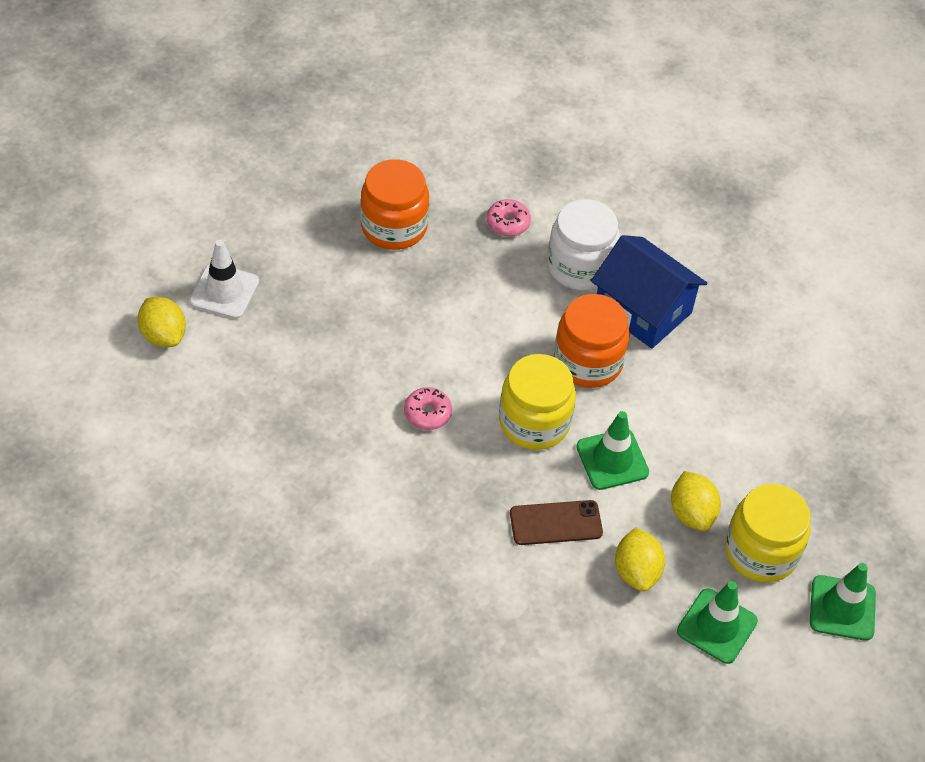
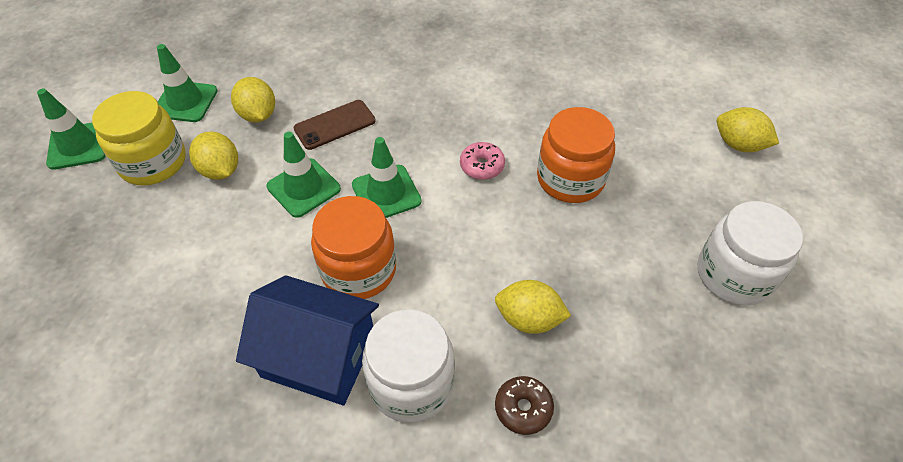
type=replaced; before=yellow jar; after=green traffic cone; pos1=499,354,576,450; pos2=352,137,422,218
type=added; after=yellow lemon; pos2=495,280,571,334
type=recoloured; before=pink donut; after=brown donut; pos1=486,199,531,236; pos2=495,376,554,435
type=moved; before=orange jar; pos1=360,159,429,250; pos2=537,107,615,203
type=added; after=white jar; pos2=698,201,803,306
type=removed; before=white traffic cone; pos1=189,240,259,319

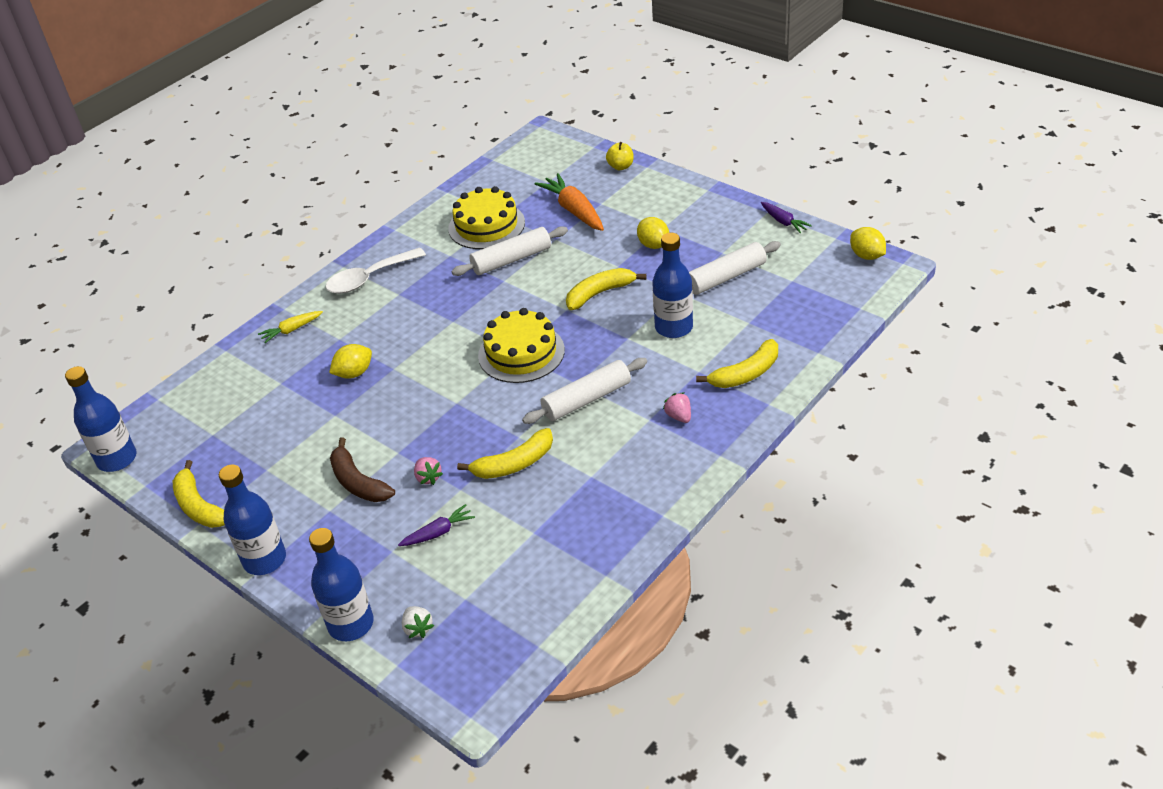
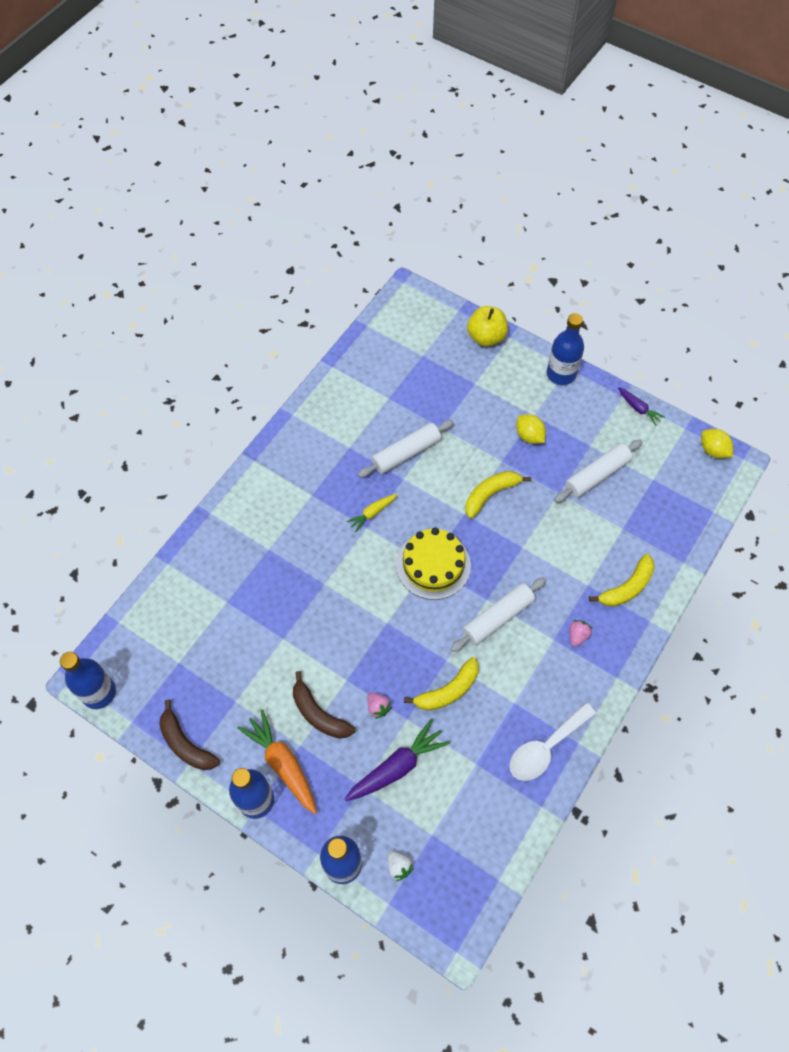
type=recoloured; before=yellow banana; after=brown banana; pos1=173,460,225,528; pos2=159,700,220,770
type=moved; before=orange carrot; pos1=534,173,604,231; pos2=237,709,317,814
type=resized; before=purple carrot; pos1=398,504,475,546; pos2=345,719,450,801; scale=1.78
type=moved; before=yellow carrot; pos1=258,311,323,343; pos2=346,494,397,532
type=resized; before=yellow apple; pos1=606,142,634,170; pos2=467,306,508,346; scale=1.62
type=moved; before=white spoon; pos1=325,247,426,294; pos2=510,703,596,781
type=moved; before=blue bottle; pos1=652,233,693,338; pos2=547,313,584,385
type=turned; before=pink strawberry; pos1=663,392,691,423; pos2=570,620,592,647; turn=60
type=removed; before=yellow lemon; pos1=329,344,372,379
type=removed; before=yellow cake; pos1=448,186,525,249

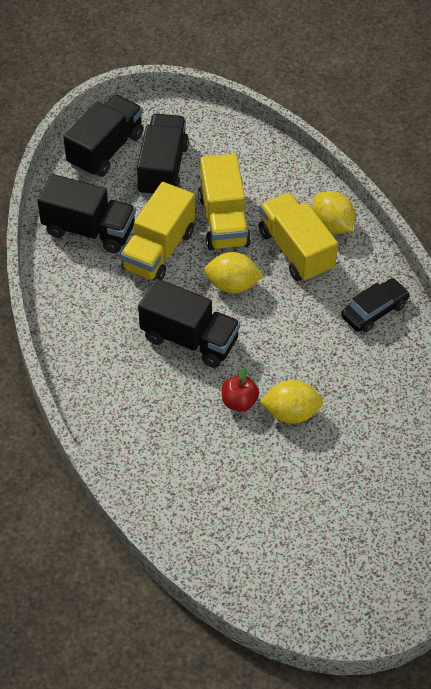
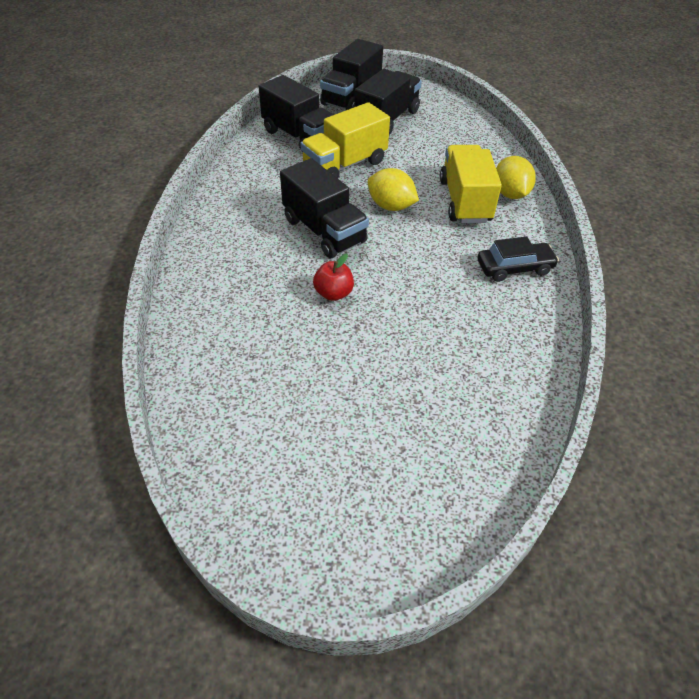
type=turned; before=black truck; pos1=63,95,144,177; pos2=320,39,383,110; turn=150
type=removed; before=yellow truck; pos1=199,154,251,250
type=removed; before=yellow lemon; pos1=260,380,323,424

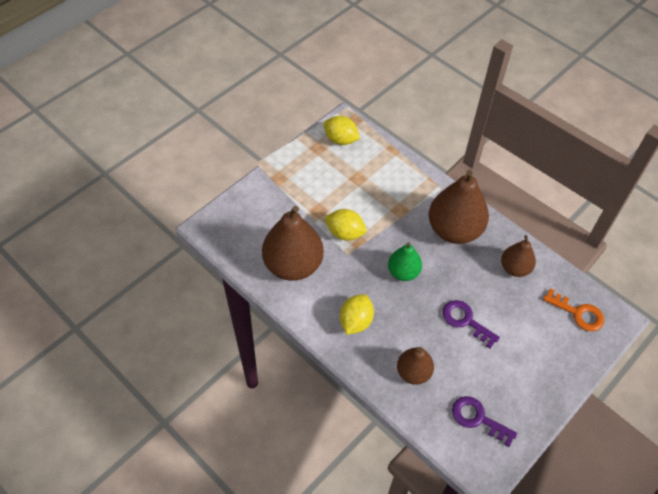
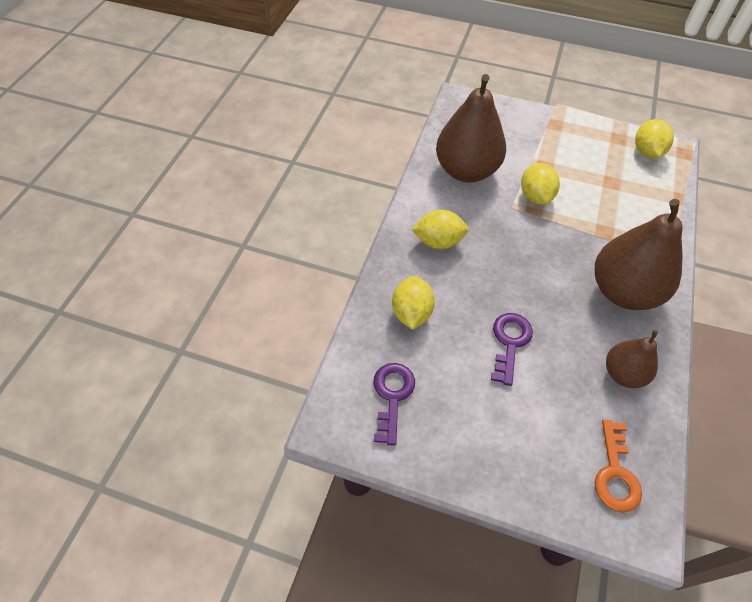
type=replaced; before=brown pear; after=yellow lemon; pos1=397,347,434,385; pos2=392,276,435,330
type=removed; before=green pear; pos1=388,242,422,281

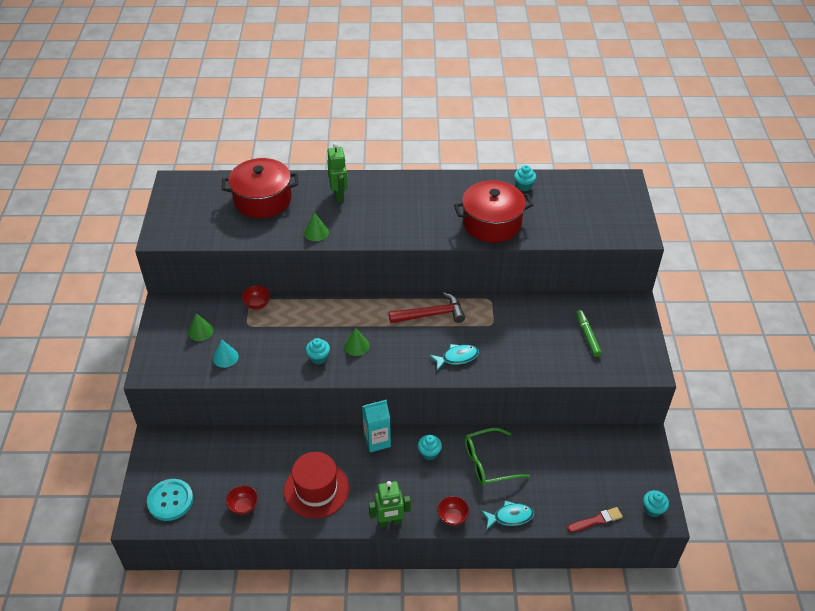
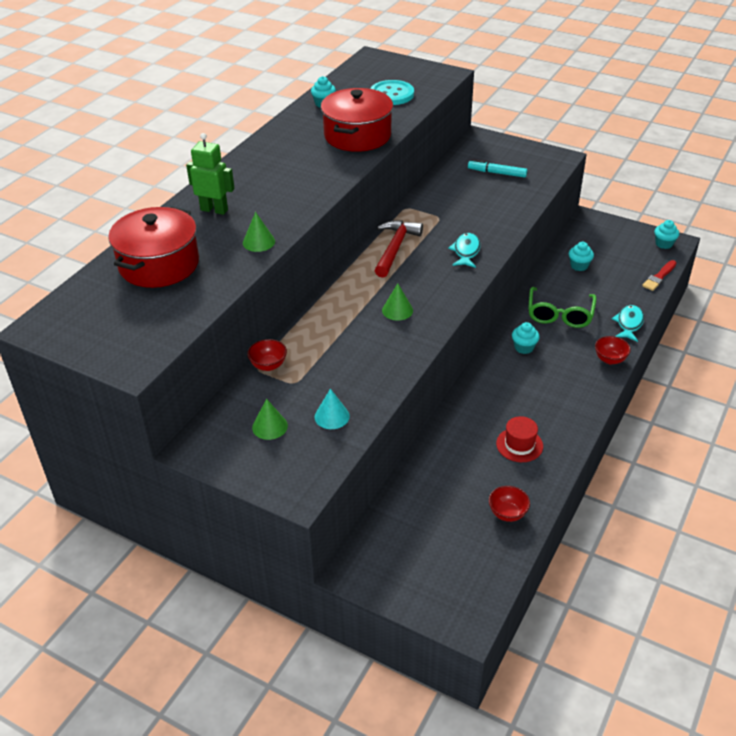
type=moved; before=turquoise button; pos1=147,479,193,521; pos2=371,80,414,105
type=recoloured; before=green marker; after=turquoise marker; pos1=576,310,602,357; pos2=468,159,527,178
type=resized; before=red hat; pos1=284,452,349,518; pos2=496,416,543,462; scale=0.59
type=moved; before=turquoise cupcake; pos1=306,338,330,365; pos2=569,242,594,271
type=turned; before=red brush; pos1=567,507,623,532; pos2=642,260,677,291; turn=-150
type=removed; before=turquoise carton; pos1=362,400,391,452
type=removed; before=green robot; pos1=369,481,411,528

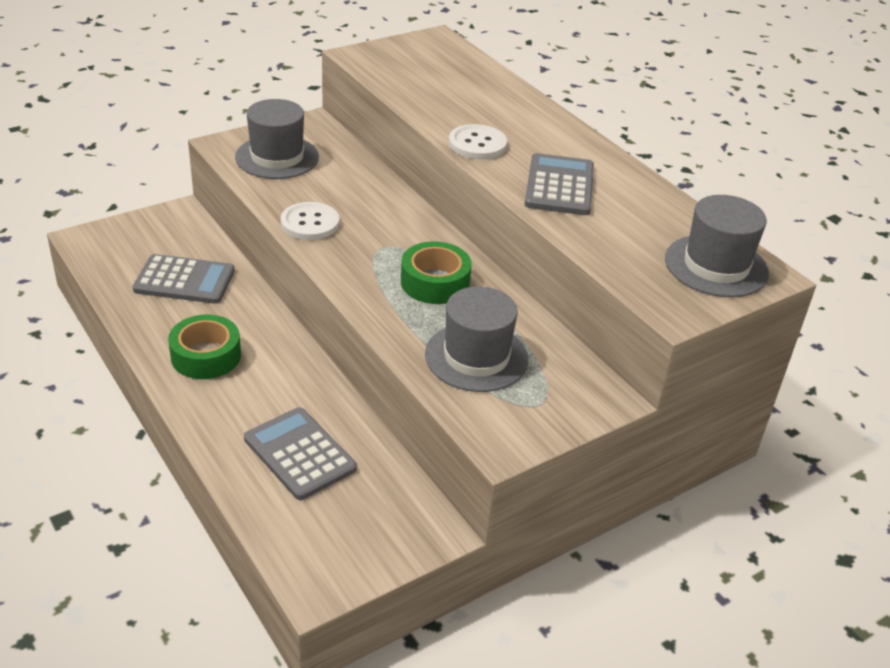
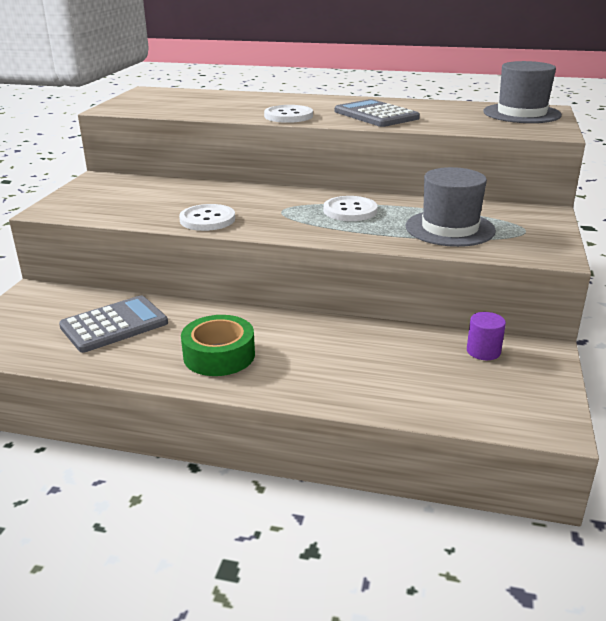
type=replaced; before=green tape; after=white button; pos1=401,241,472,304; pos2=324,196,377,221
type=added; after=purple cylinder; pos2=467,312,506,360
type=removed; before=grey hat; pos1=235,99,319,179
type=removed; before=grey calculator; pos1=244,407,357,500

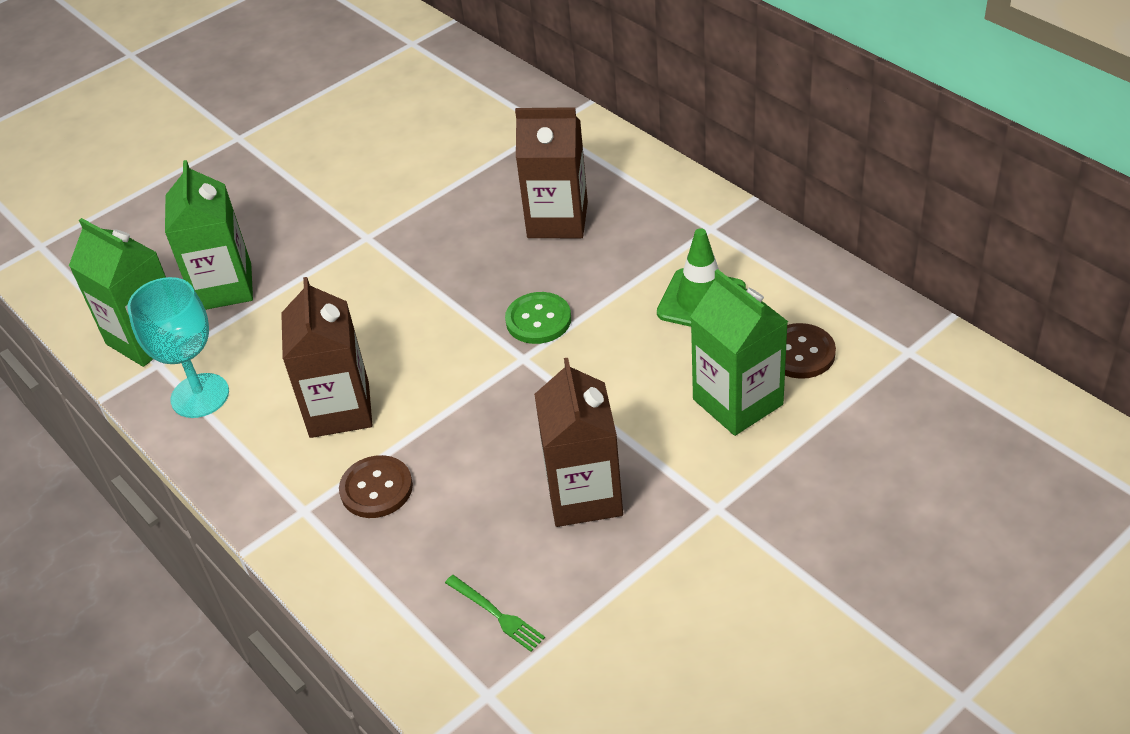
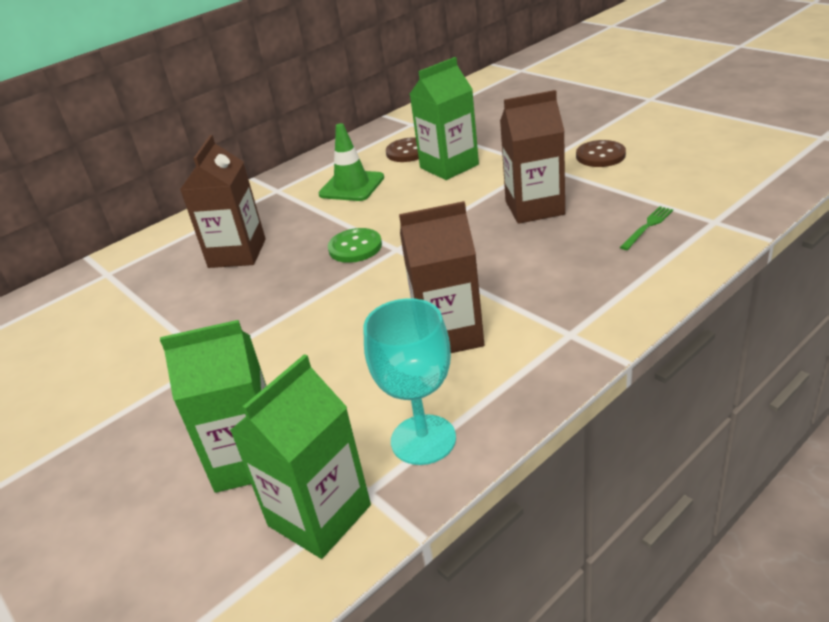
type=moved; before=brown button; pos1=339,455,413,518; pos2=576,140,626,167

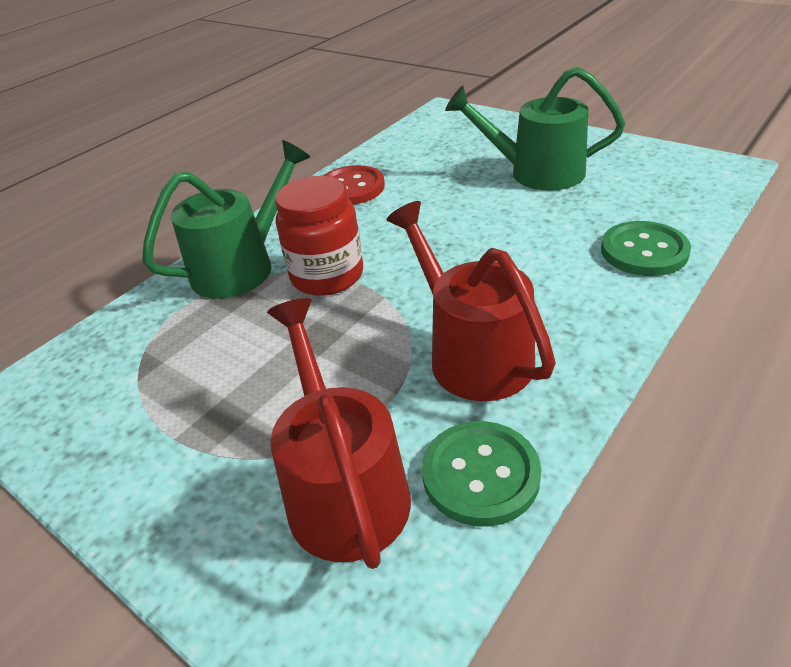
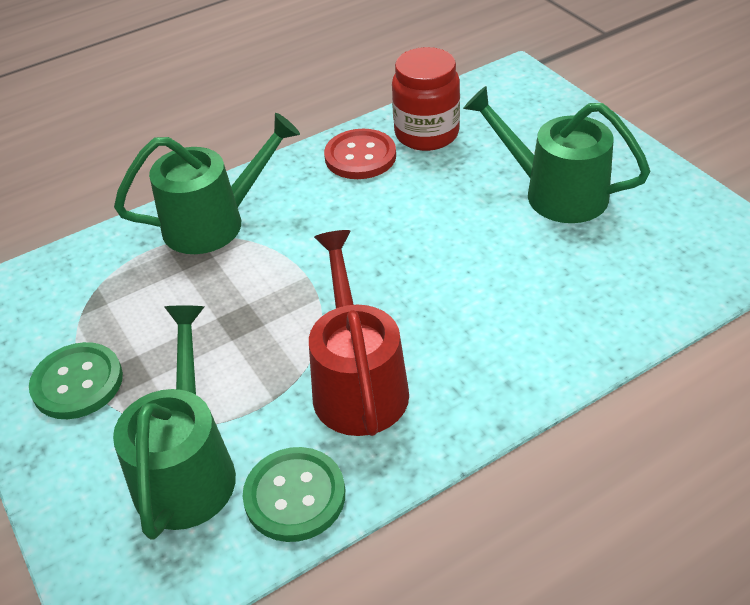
type=moved; before=green button; pos1=601,221,691,276; pos2=29,342,123,419
type=recoloured; before=red watering can; after=green watering can; pos1=267,298,411,569; pos2=113,306,236,540
type=moved; before=red jar; pos1=275,176,363,296; pos2=392,47,460,151

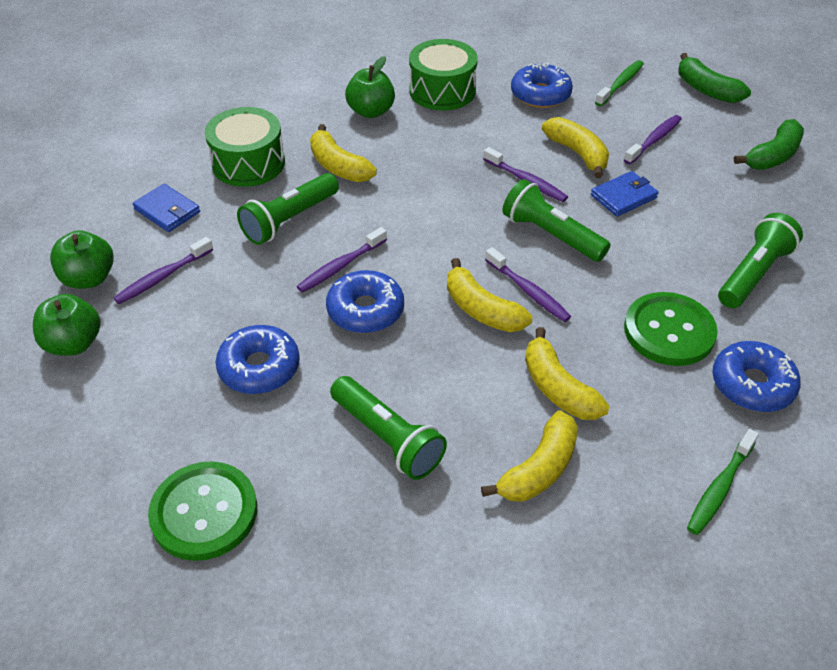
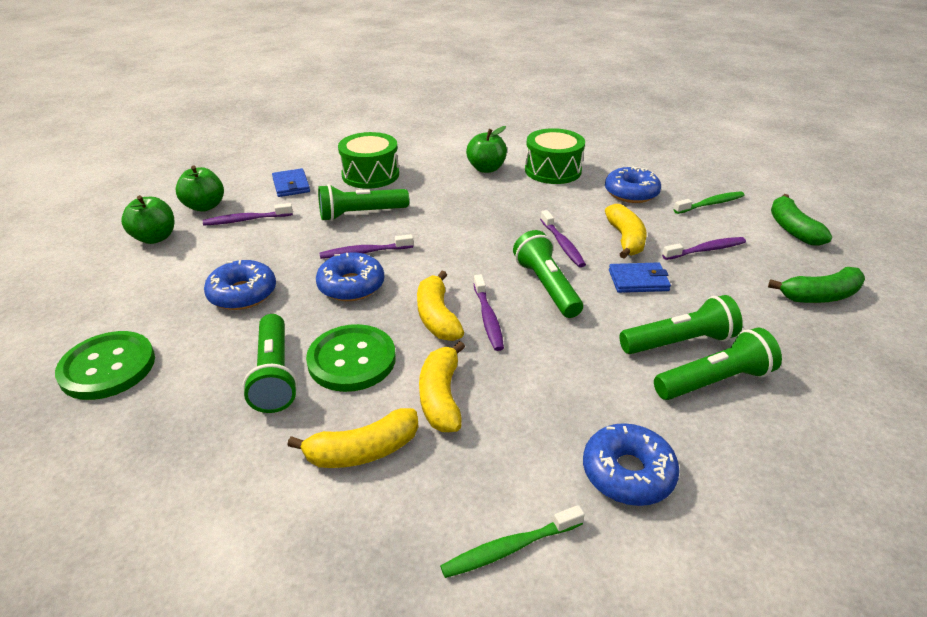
type=moved; before=green button; pos1=624,292,718,366; pos2=306,324,396,392
type=added; after=green flashlight; pos2=619,295,743,354
type=removed; before=yellow banana; pos1=310,124,377,182

